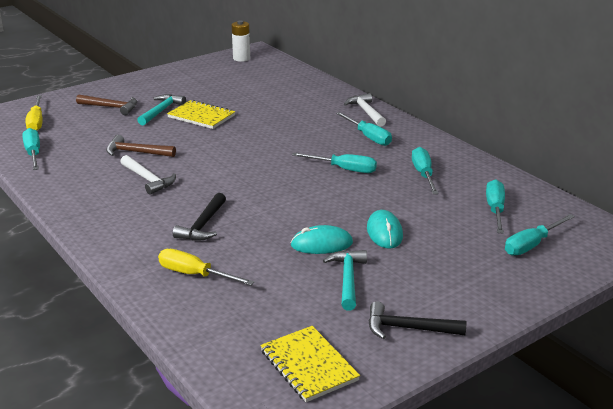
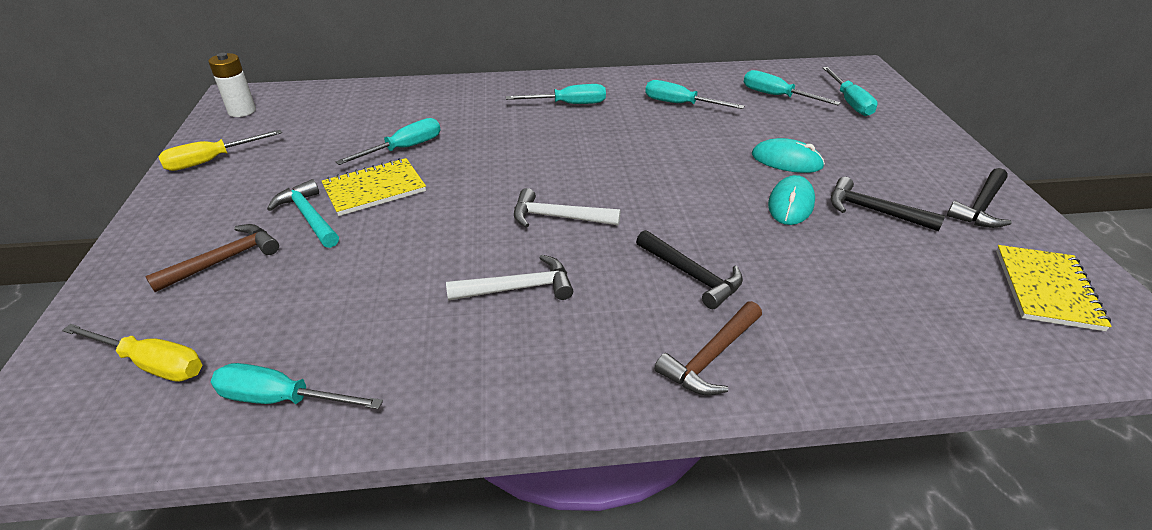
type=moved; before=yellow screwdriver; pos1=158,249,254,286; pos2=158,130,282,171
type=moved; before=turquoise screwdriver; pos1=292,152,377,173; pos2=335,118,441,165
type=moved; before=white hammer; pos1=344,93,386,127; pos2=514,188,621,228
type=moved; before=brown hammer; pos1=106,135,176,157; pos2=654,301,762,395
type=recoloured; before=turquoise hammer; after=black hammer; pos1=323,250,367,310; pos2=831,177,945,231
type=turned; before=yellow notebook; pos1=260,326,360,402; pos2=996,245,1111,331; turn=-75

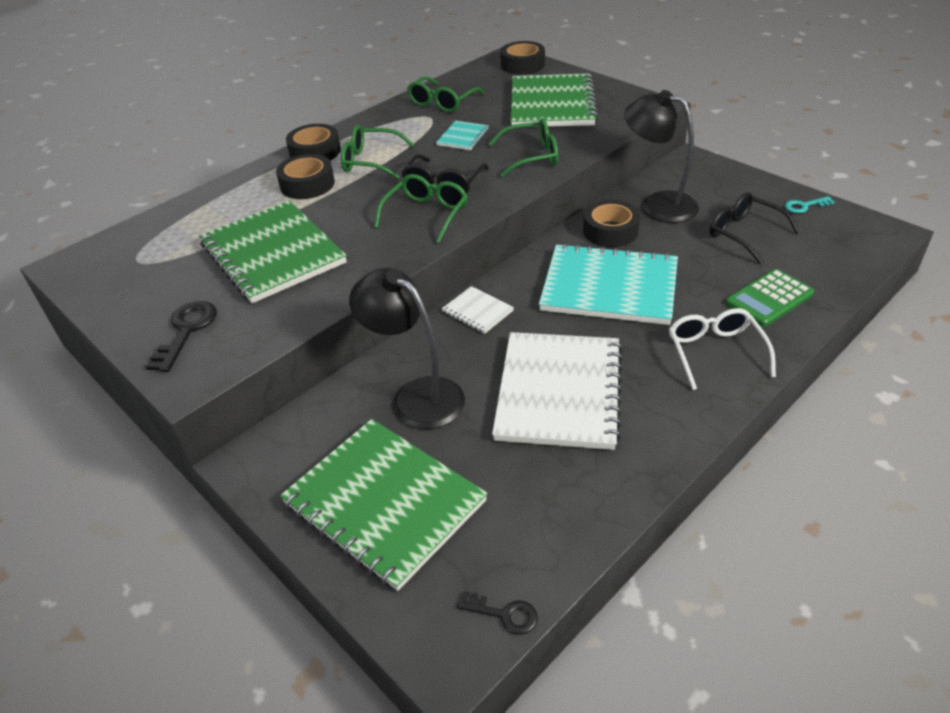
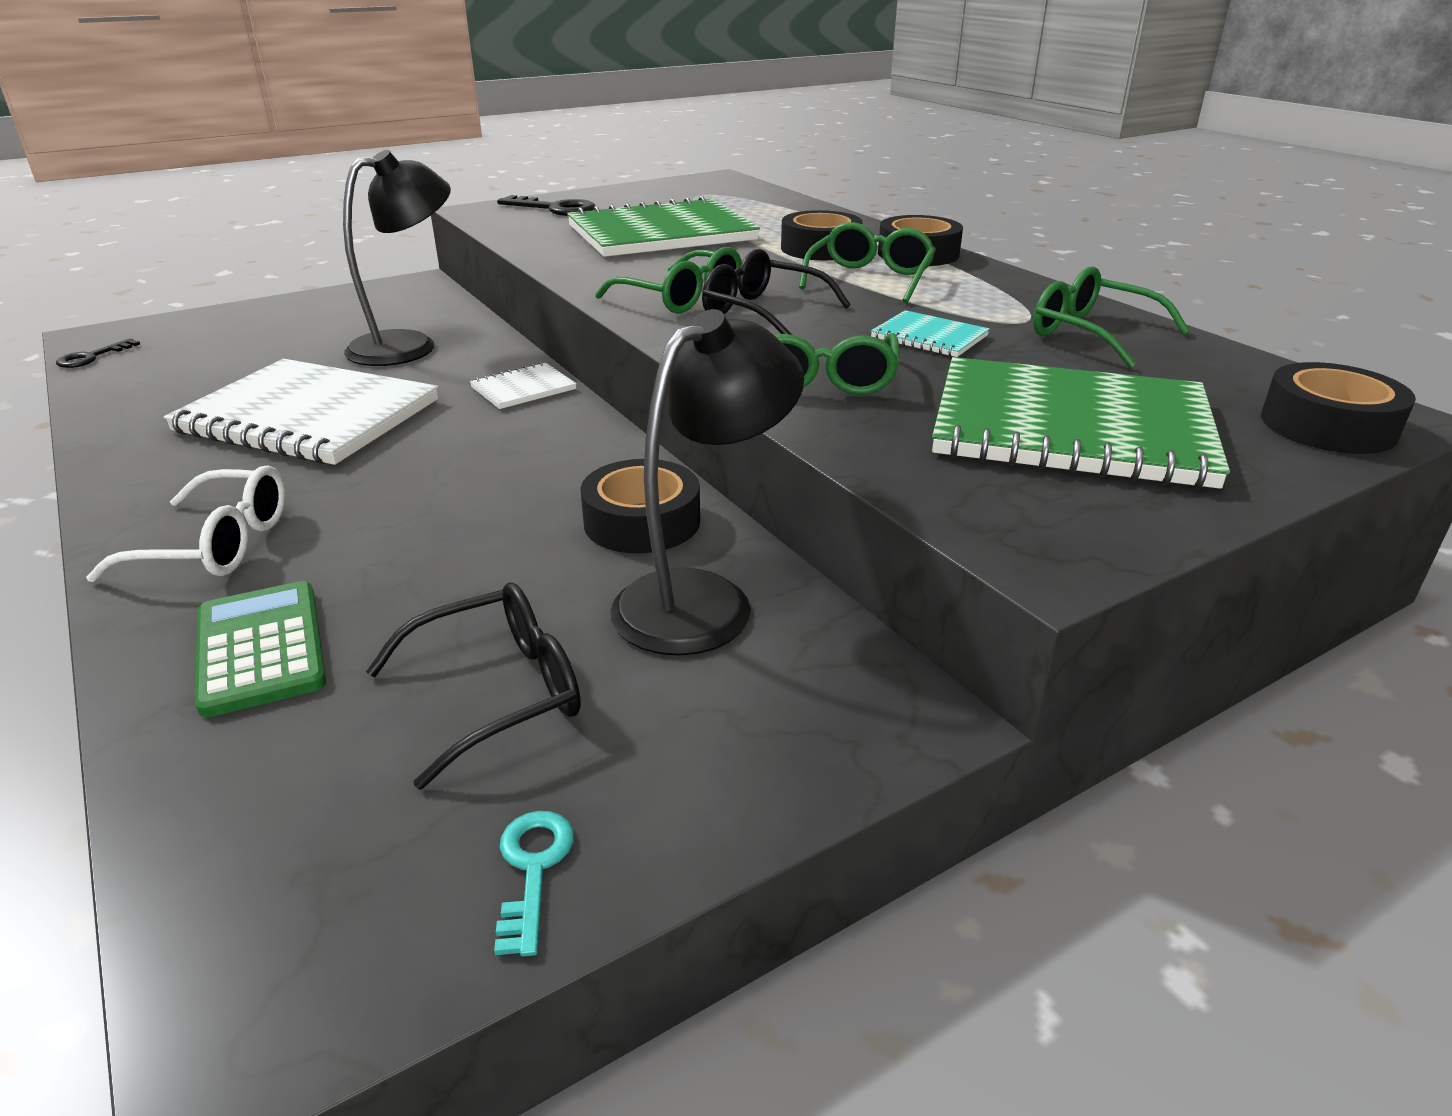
type=removed; before=green notebook; pos1=280,419,488,591
type=removed; before=turquoise notebook; pos1=539,243,678,325

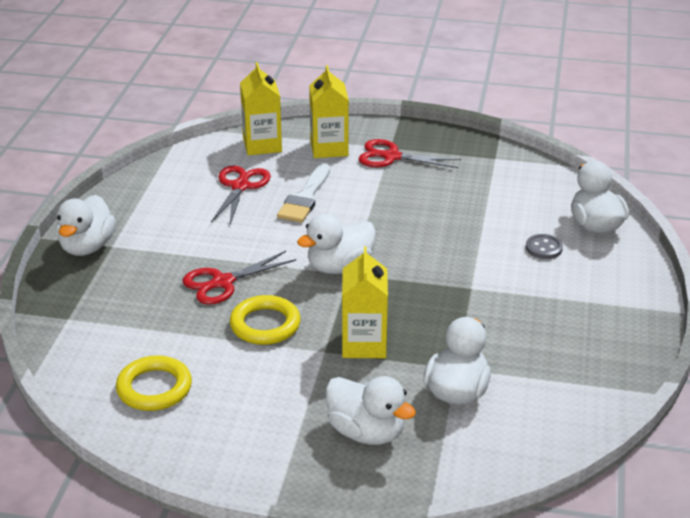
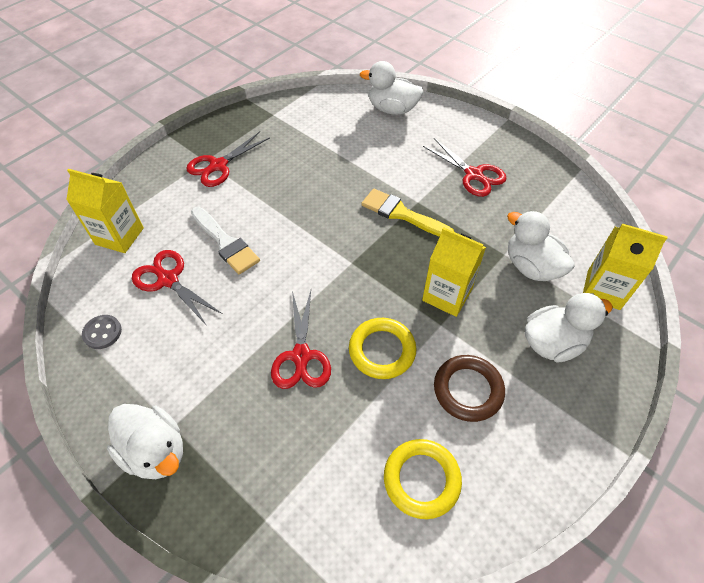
type=moved; before=grey button; pos1=526,234,563,259; pos2=82,315,122,349
type=added; after=yellow brush; pos2=361,188,454,237
type=added; after=red scissors; pos2=423,138,507,197
type=added; after=brown ring; pos2=434,355,505,422
type=moved; before=yellow carton; pos1=309,65,349,158; pos2=583,223,668,310
type=removed; before=white duck; pos1=297,214,376,274

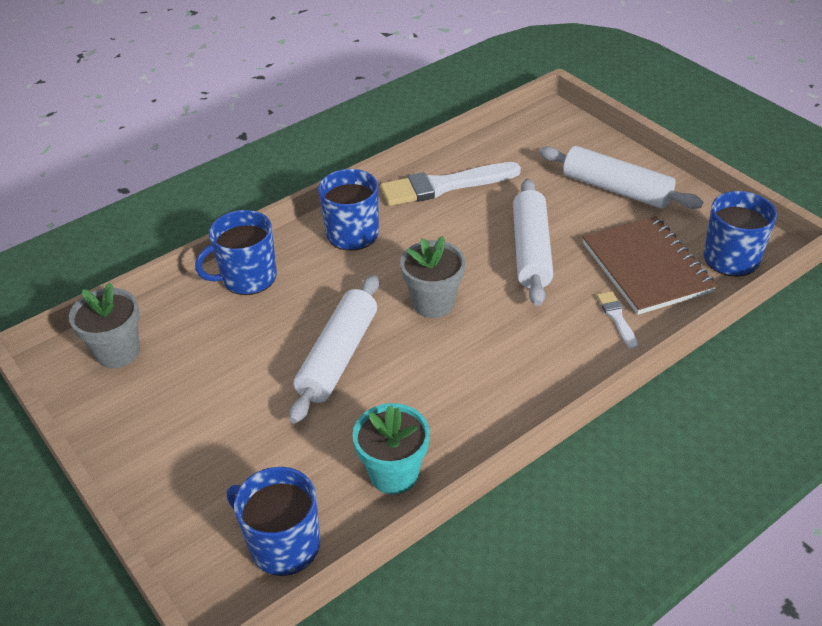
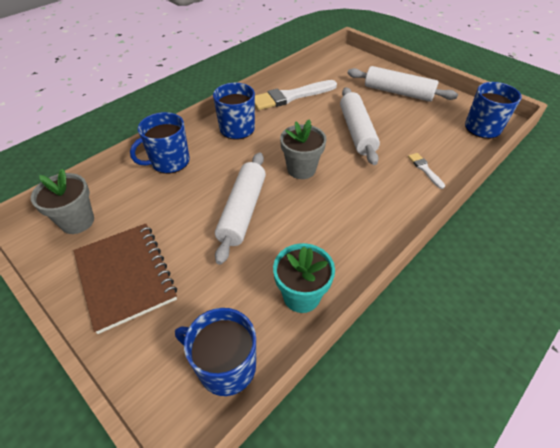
type=moved; before=brown notebook; pos1=583,216,717,315; pos2=74,224,177,334

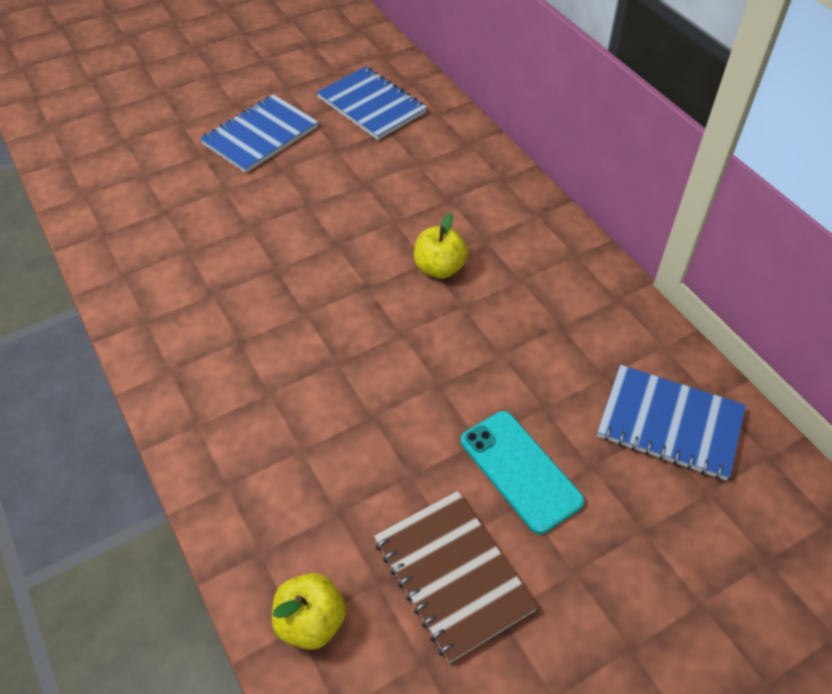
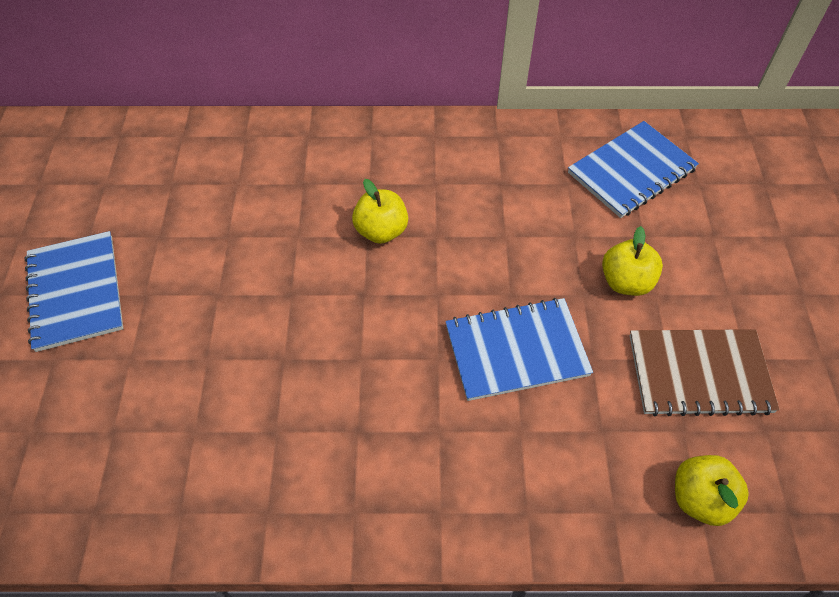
type=moved; before=blue notebook; pos1=317,66,427,140; pos2=445,298,593,401
type=replaced; before=turquoise phone; after=yellow apple; pos1=461,411,584,534; pos2=602,226,663,296

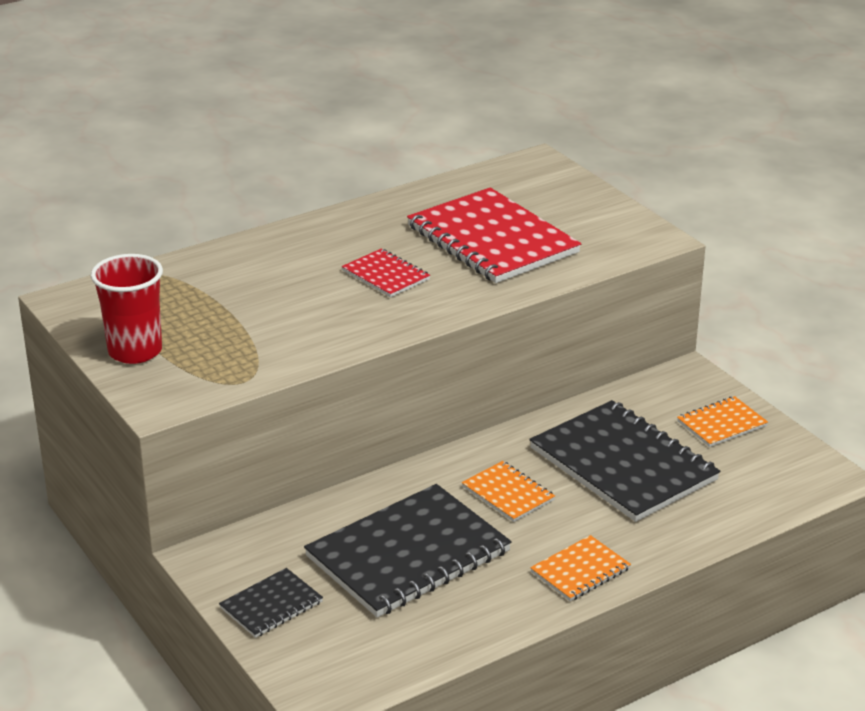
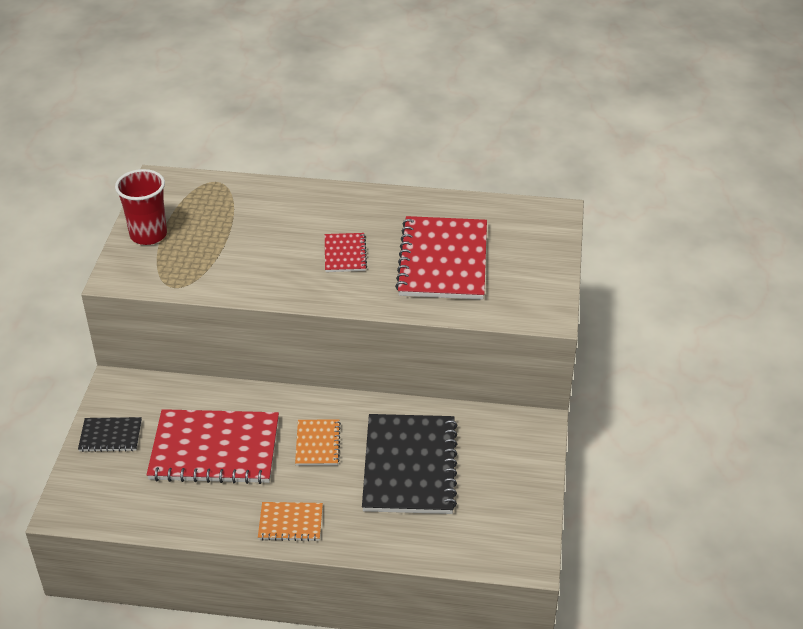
type=recoloured; before=black notebook; after=red notebook; pos1=304,484,512,617; pos2=147,409,279,484
type=removed; before=orange notebook; pos1=677,396,768,447

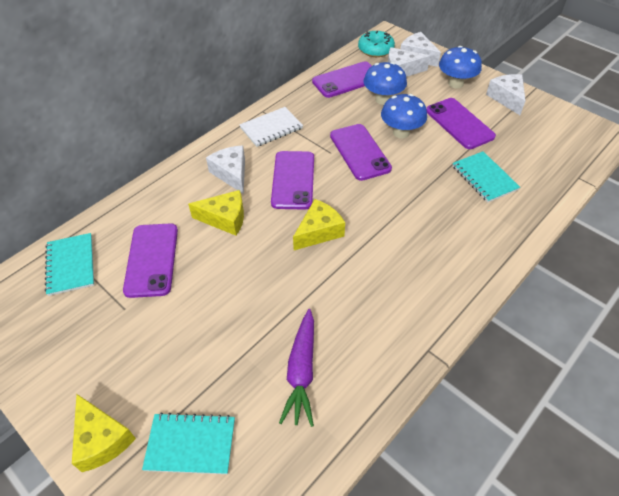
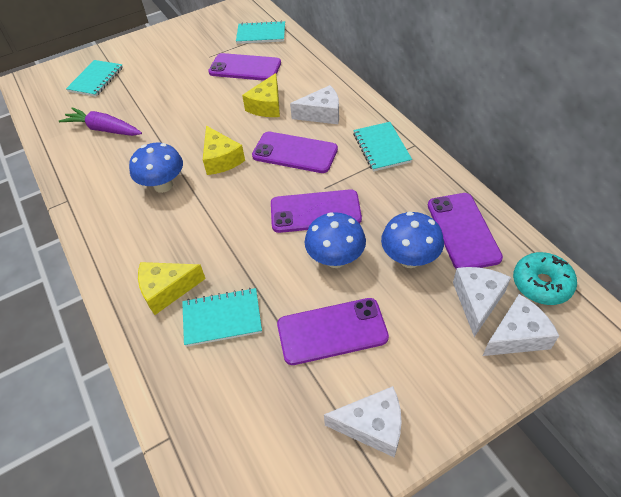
type=moved; before=blue mushroom; pos1=439,46,482,89; pos2=129,143,183,193
type=moved; before=yellow cheese; pos1=72,394,136,472; pos2=138,262,206,315
type=recoloured; before=white notebook; after=turquoise notebook; pos1=239,107,303,147; pos2=353,122,412,171

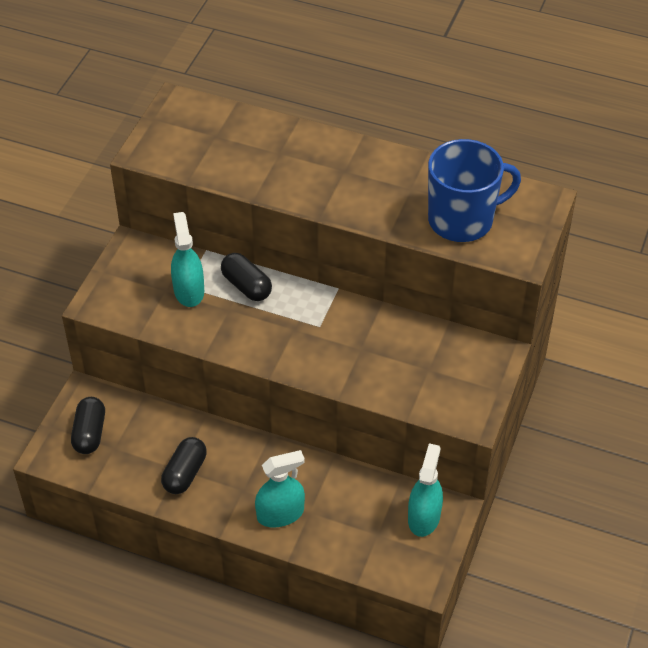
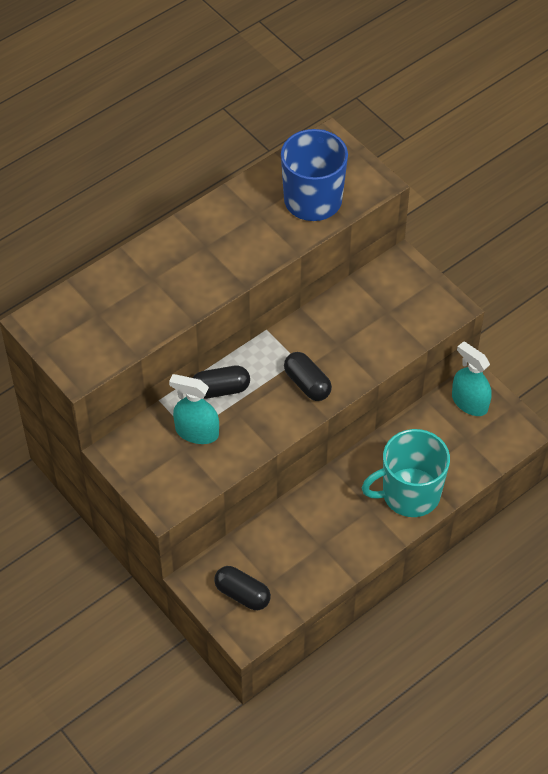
type=moved; before=black capsule; pos1=161,437,207,494; pos2=284,352,332,401
type=replaced; before=turquoise spray bottle; after=turquoise mug; pos1=255,450,305,527; pos2=362,429,450,517

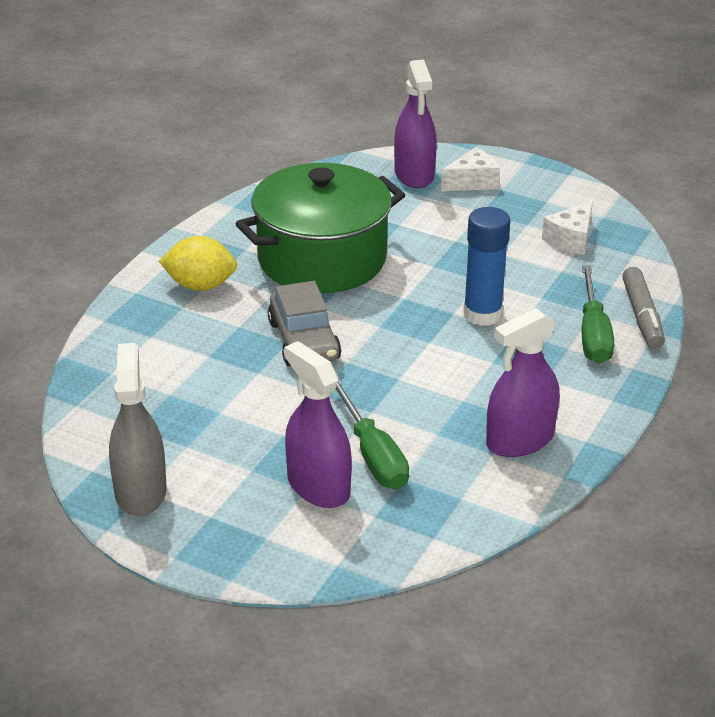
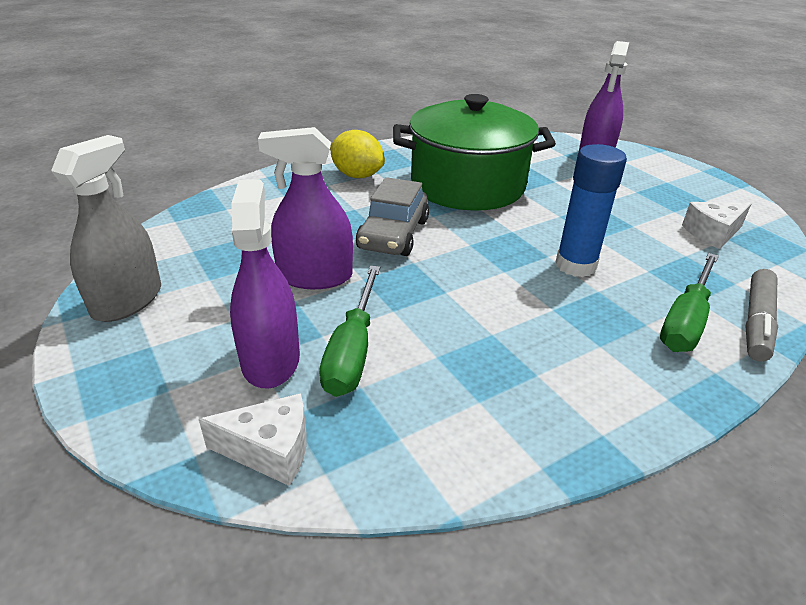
type=moved; before=white cheese; pos1=441,147,500,191; pos2=199,393,307,486
type=moved; before=purple spray bottle; pos1=486,308,560,457; pos2=258,127,353,289

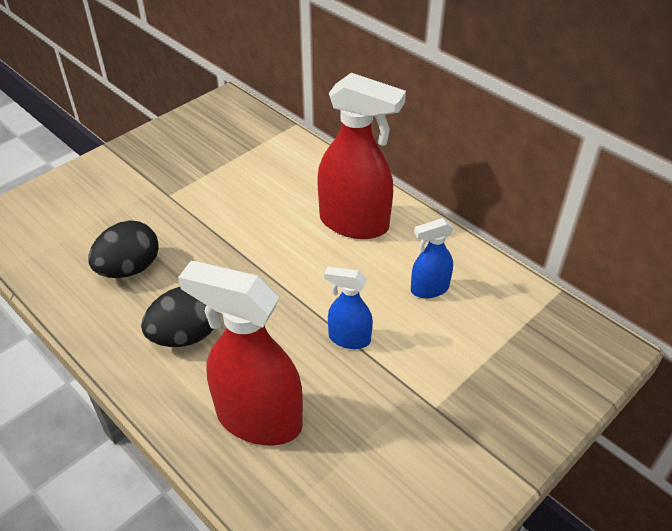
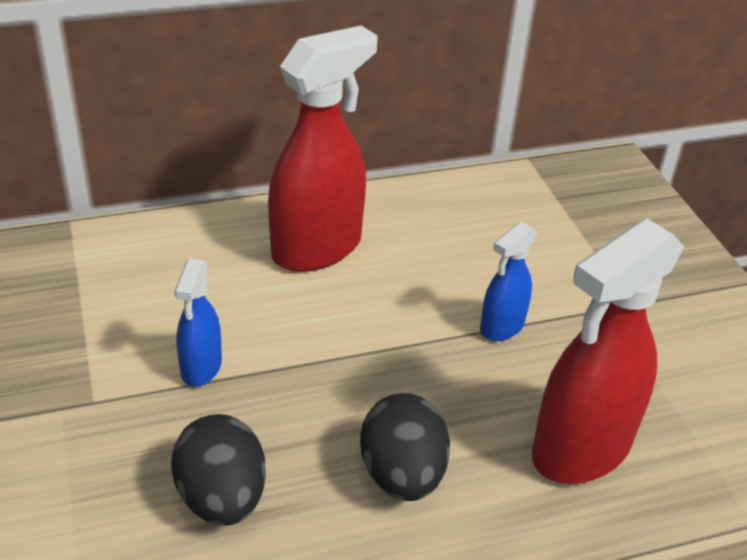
type=moved; before=blue spray bottle; pos1=411,218,454,298; pos2=174,258,222,387

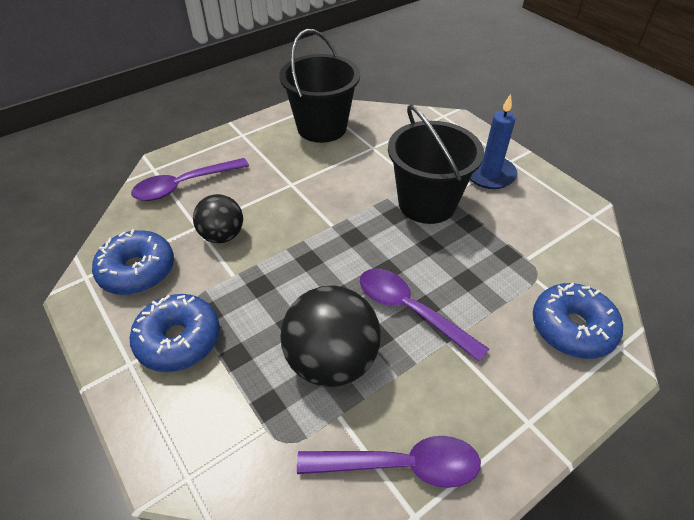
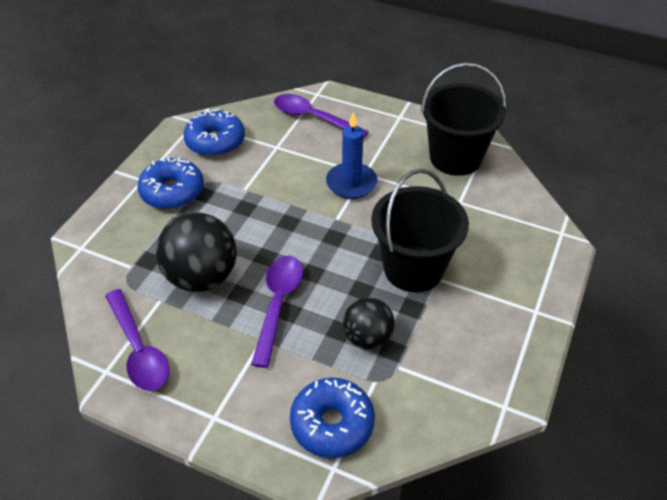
type=moved; before=blue candle; pos1=470,94,517,189; pos2=326,112,377,199
type=moved; before=black ball; pos1=193,194,243,243; pos2=343,297,395,349

